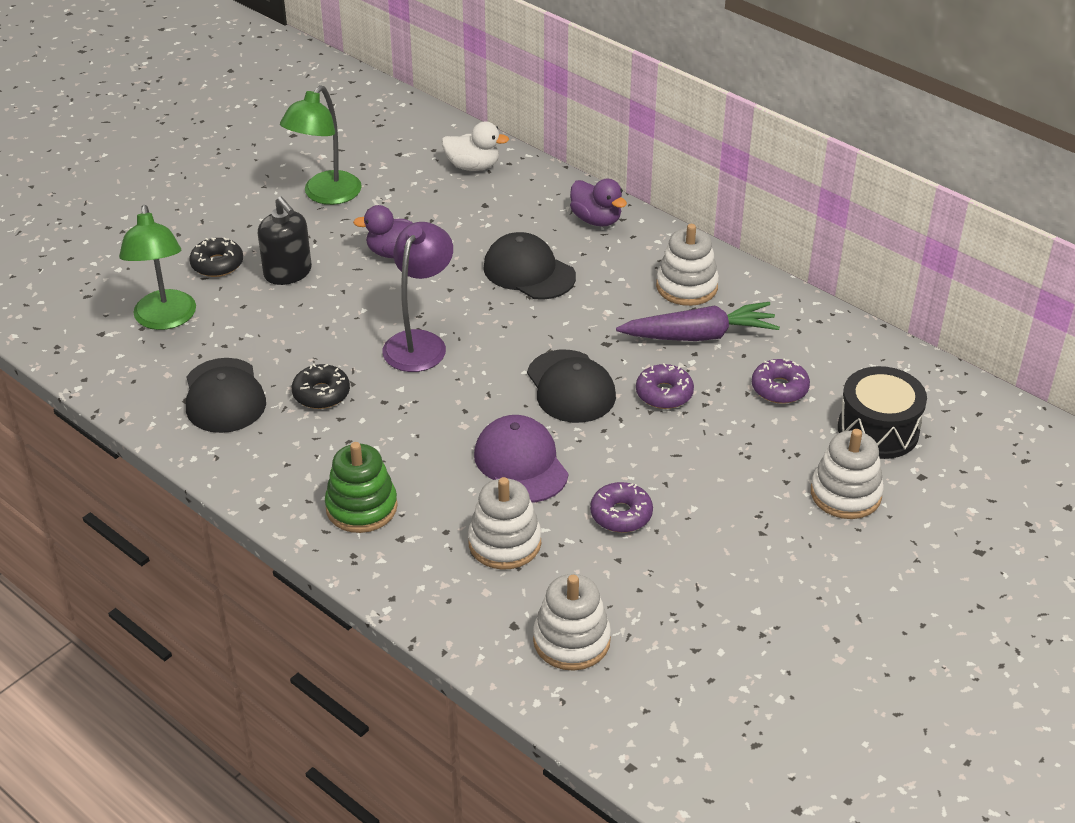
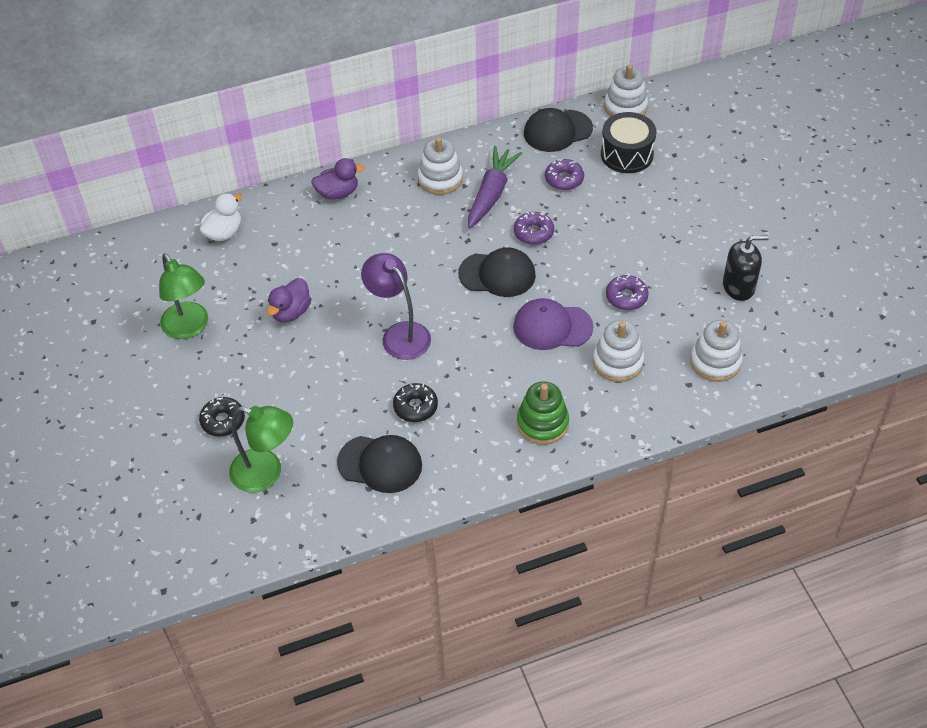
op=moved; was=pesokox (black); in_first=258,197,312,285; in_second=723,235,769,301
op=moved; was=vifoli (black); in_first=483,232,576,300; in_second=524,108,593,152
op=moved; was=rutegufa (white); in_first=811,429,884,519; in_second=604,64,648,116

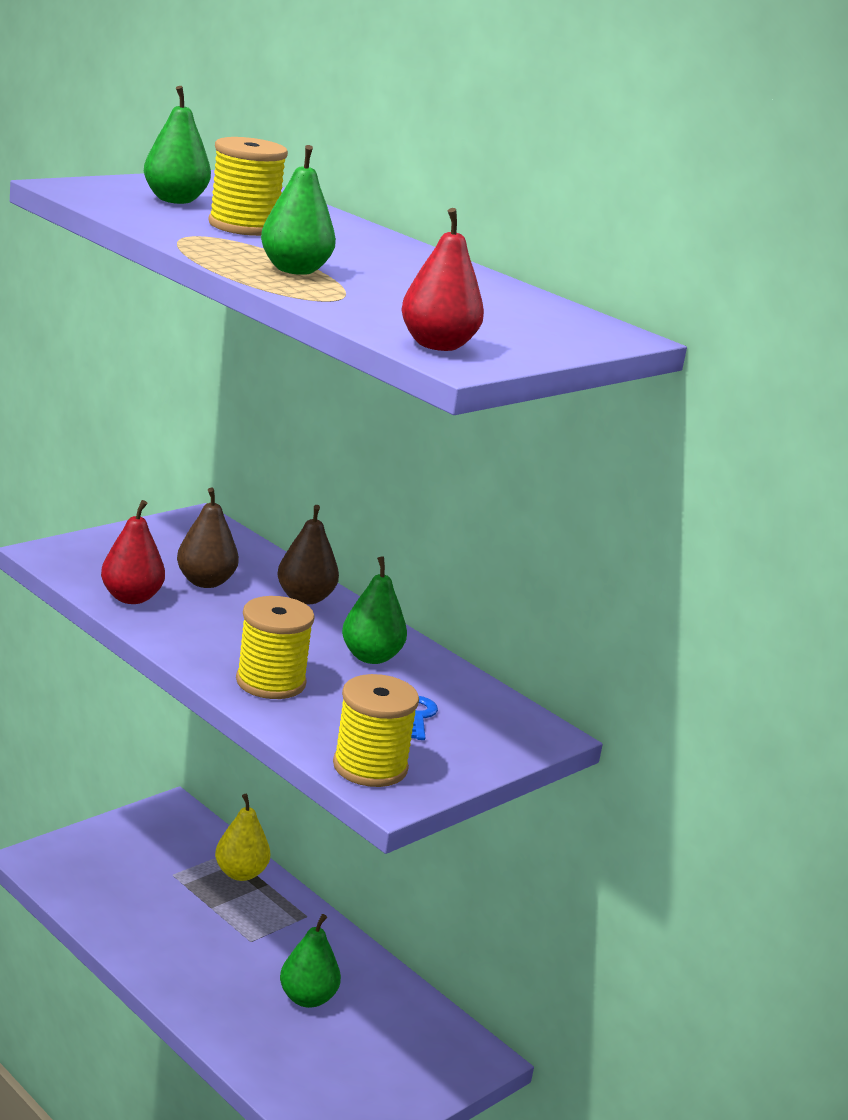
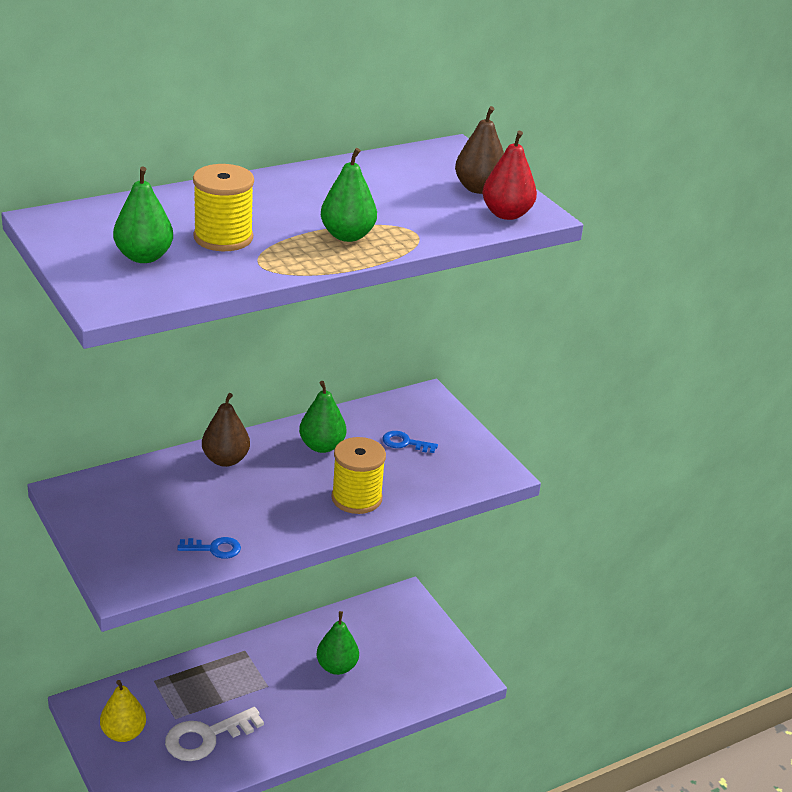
op=moved; was=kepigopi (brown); in_first=177,488,239,588; in_second=455,106,504,194
op=replaced; was=kepigopi (red); now=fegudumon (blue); in_first=101,500,165,604; in_second=177,537,241,559
op=removed; was=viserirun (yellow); in_first=333,674,419,787
op=moved; was=kepigopi (yellow); in_first=215,794,270,881; in_second=100,680,146,742
op=added; now=fegudumon (white); in_second=165,707,264,761

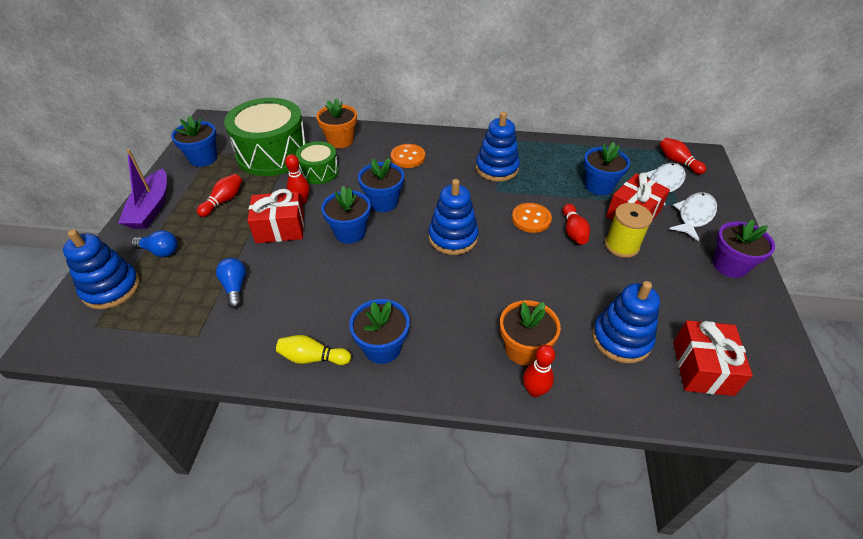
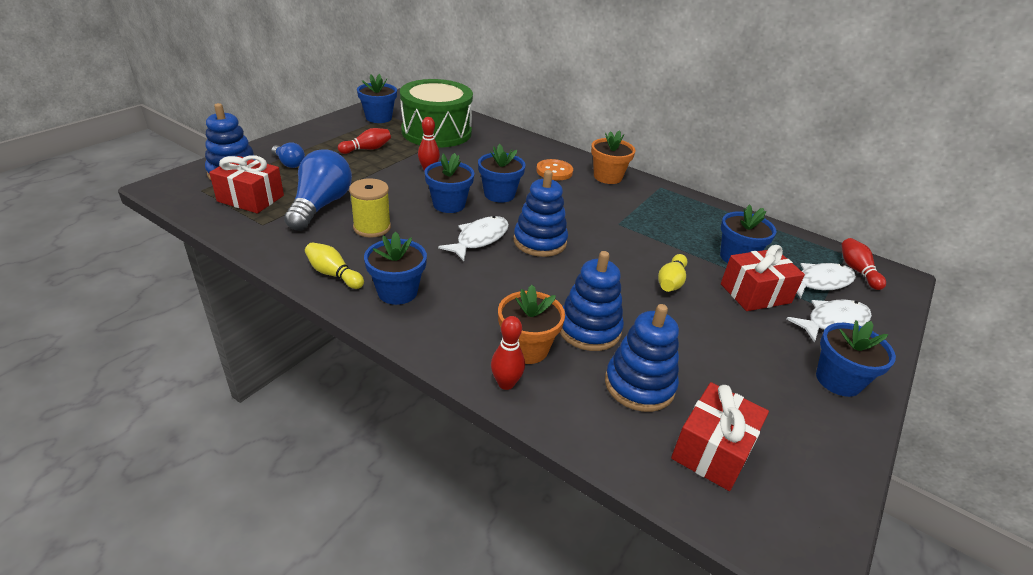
op=moved; was=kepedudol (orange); in_first=316,98,357,148; in_second=591,130,635,184
op=moved; was=rutegufa (blue); in_first=476,112,520,182; in_second=560,251,624,351
op=removed; was=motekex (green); in_first=296,141,339,184
op=removed; was=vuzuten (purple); in_first=118,149,167,229
op=moved; was=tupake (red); in_first=247,189,304,243; in_second=209,155,284,213
op=removed; was=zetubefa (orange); in_first=512,203,552,233
op=moved; was=viserirun (yellow); in_first=605,203,653,258; in_second=349,178,391,238
op=recoloured; was=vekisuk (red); now=vekisuk (yellow); in_first=563,204,590,245; in_second=658,254,687,292
op=recoloured; was=kepedudol (purple); now=kepedudol (blue); in_first=713,219,775,278; in_second=816,320,896,397
op=resized; was=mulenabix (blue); in_first=216,258,246,309; in_second=284,149,352,231; ratio=1.9
op=added; now=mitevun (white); in_second=438,216,509,261

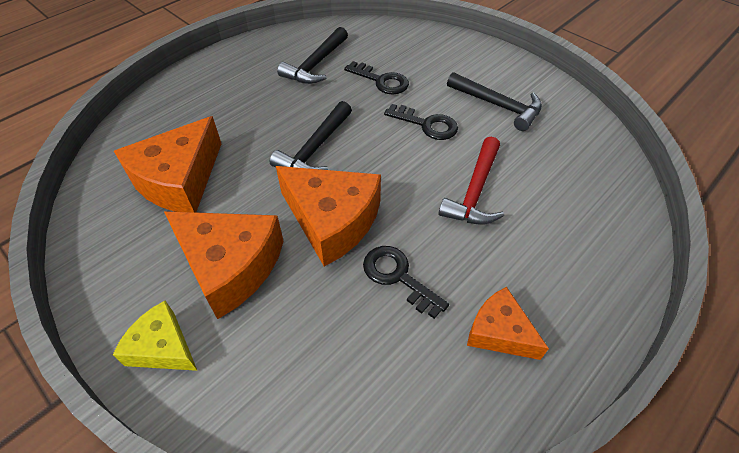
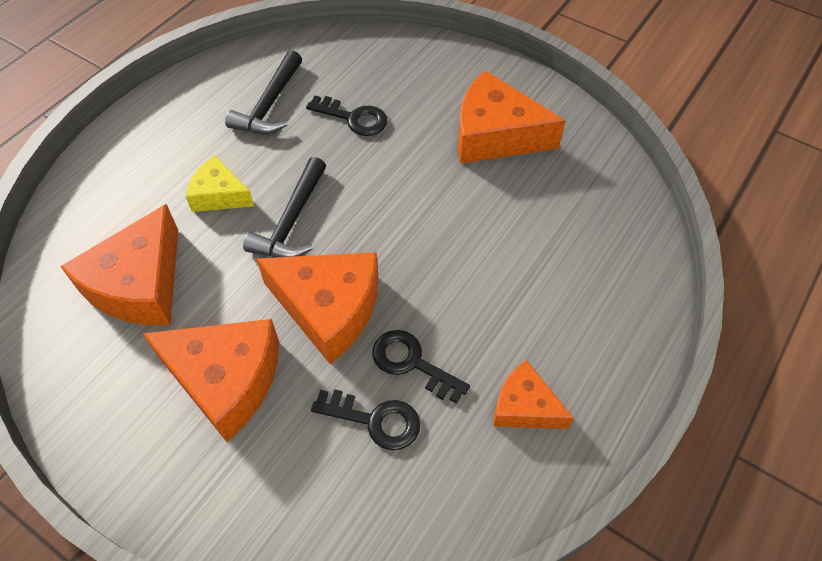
op=replaced; was=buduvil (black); now=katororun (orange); in_first=447,72,542,131; in_second=458,70,566,164
op=moved; was=fegudumon (black); in_first=384,104,458,140; in_second=311,389,420,450
op=removed; was=buduvil (red); in_first=439,137,504,225
op=moved; was=katororun (yellow); in_first=113,300,197,371; in_second=186,156,254,212

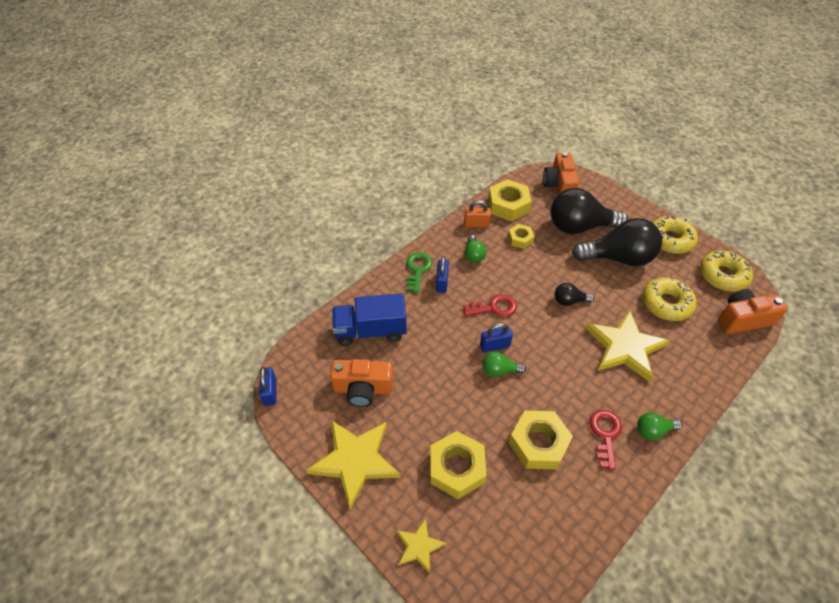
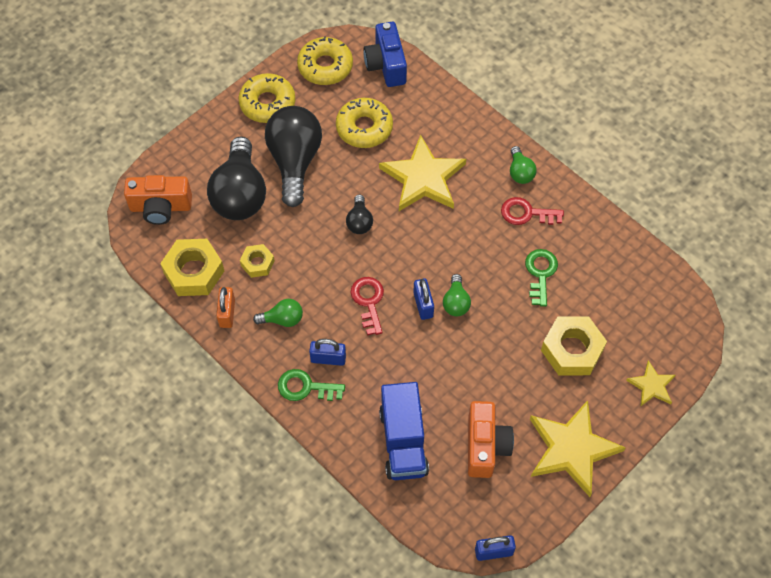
op=recoloured; was=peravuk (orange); now=peravuk (blue); in_first=718,289,788,334; in_second=363,22,407,87
op=replaced; was=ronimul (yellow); now=fegudumon (green); in_first=509,411,573,470; in_second=525,249,558,307

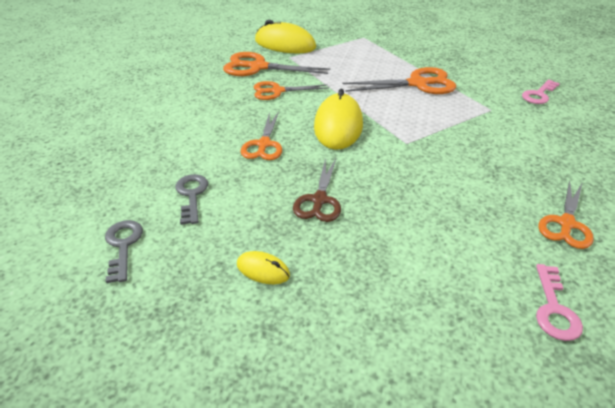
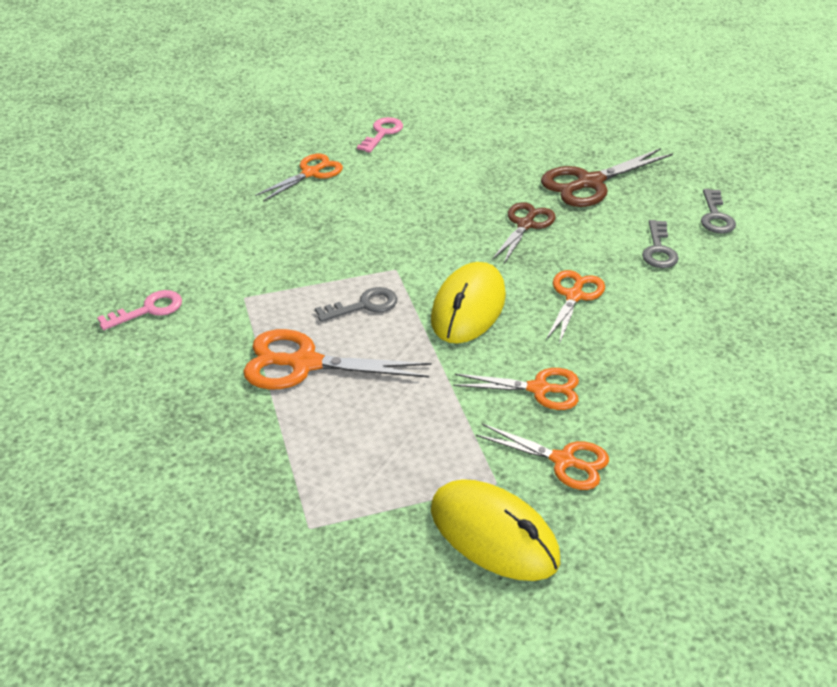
op=resized; was=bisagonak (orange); in_first=223,52,330,76; in_second=476,424,609,490; ratio=0.66
op=replaced; was=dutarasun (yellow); now=bisagonak (brown); in_first=237,251,290,284; in_second=541,148,673,207
op=added; now=fegudumon (grey); in_second=315,287,397,322

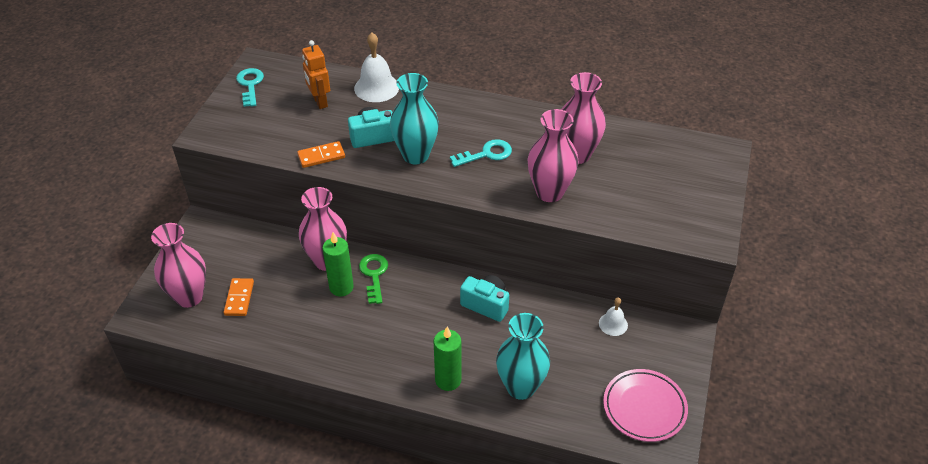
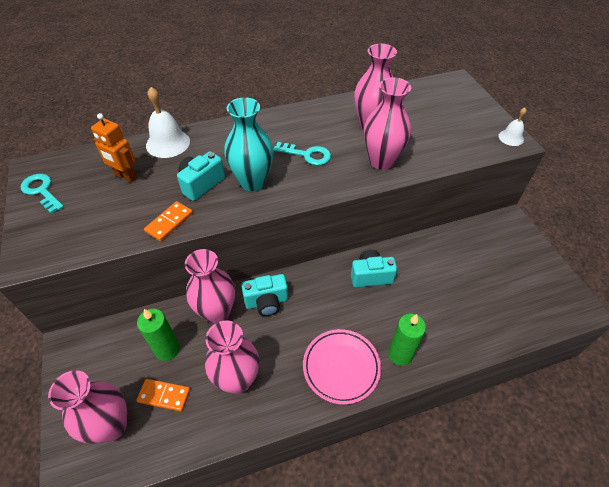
op=turned; was=fegudumon (turquoise); in_first=450,139,512,167; in_second=273,142,331,165; clockwise=75
op=moved; was=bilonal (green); in_first=323,232,354,296; in_second=137,309,180,361
op=replaced; was=fegudumon (green); now=peravuk (turquoise); in_first=359,254,388,304; in_second=241,274,288,316
op=turned; was=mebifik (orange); in_first=223,278,254,316; in_second=137,379,190,412; clockwise=-45
op=moved; was=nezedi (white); in_first=599,298,628,336; in_second=499,108,527,146
op=removed; was=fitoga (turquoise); in_first=496,313,550,400
op=moved; was=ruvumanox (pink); in_first=603,369,688,442; in_second=303,329,381,405
op=added; now=fitoga (pink); in_second=205,320,259,394

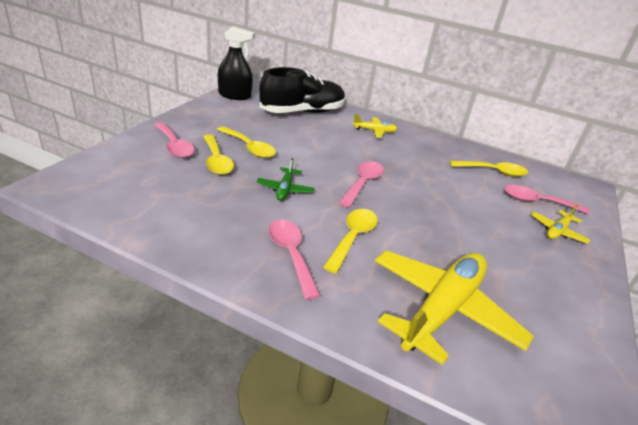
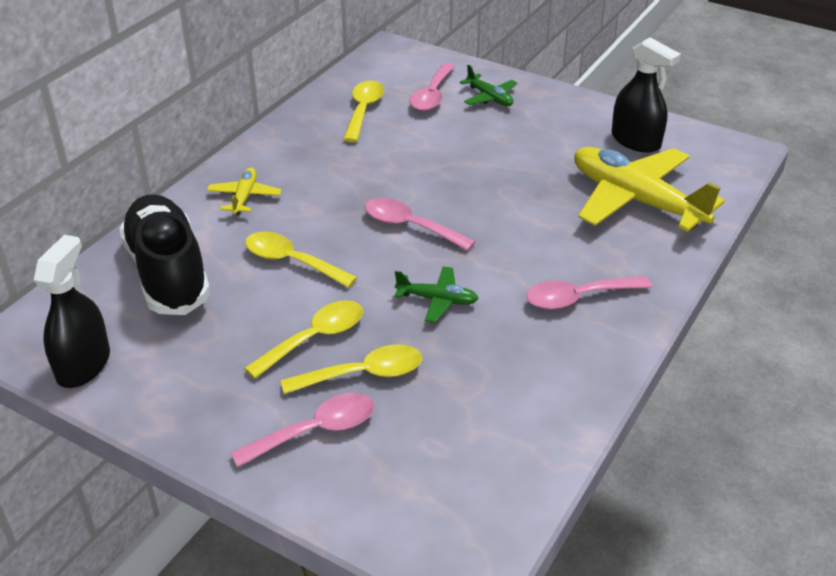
op=recoloured; was=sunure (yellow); now=sunure (green); in_first=531,205,591,244; in_second=460,65,517,106
op=moved; was=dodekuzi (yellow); in_first=323,209,378,273; in_second=245,232,357,288
op=added; now=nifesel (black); in_second=612,37,681,153

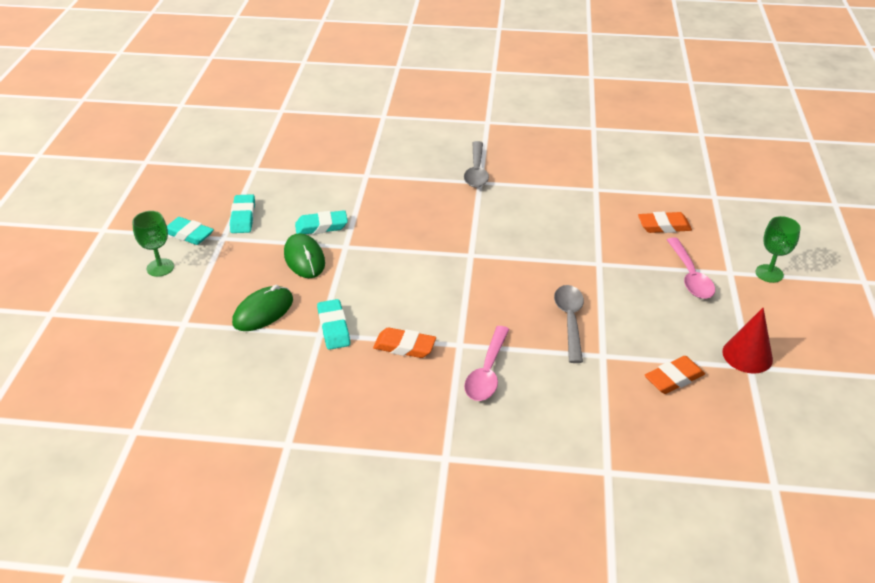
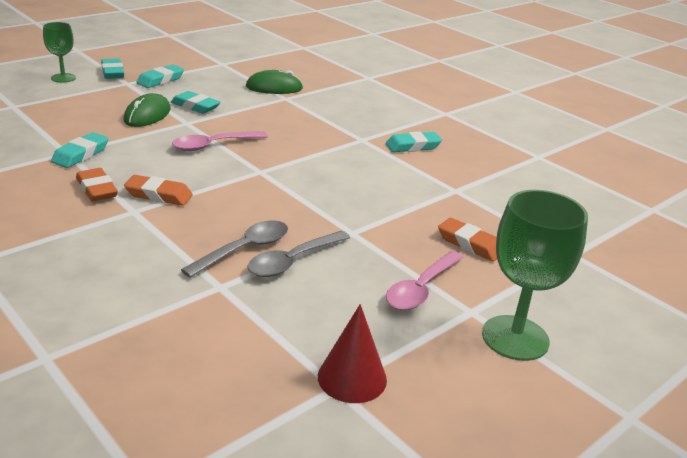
op=moved; was=dodekuzi (grey); in_first=464,141,489,188; in_second=247,231,350,277
op=resized; was=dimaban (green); in_first=755,216,801,283; in_second=482,190,588,361; ratio=1.72
op=moved; was=dutarasun (green); in_first=232,285,293,331; in_second=246,70,303,94
op=moved; was=dodekuzi (pink); in_first=464,326,510,401; in_second=172,131,268,151
op=moved; was=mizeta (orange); in_first=645,356,705,394; in_second=124,175,193,206
op=added; now=mizeta (turquoise); in_second=385,131,442,152

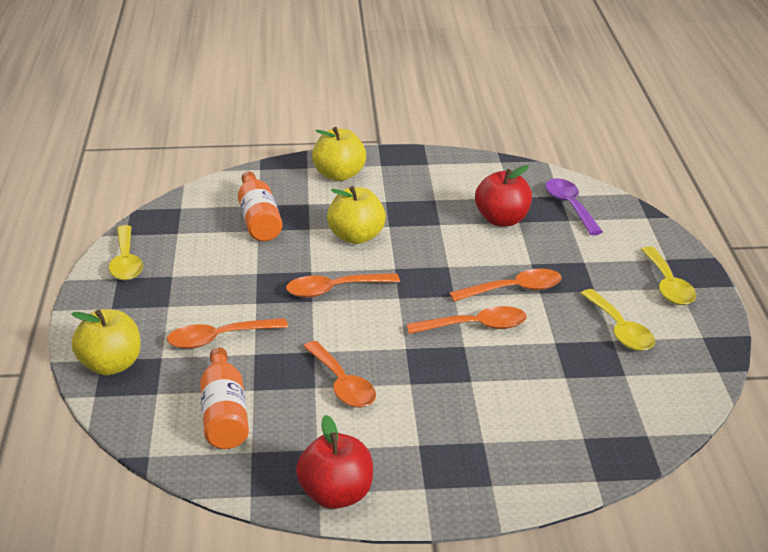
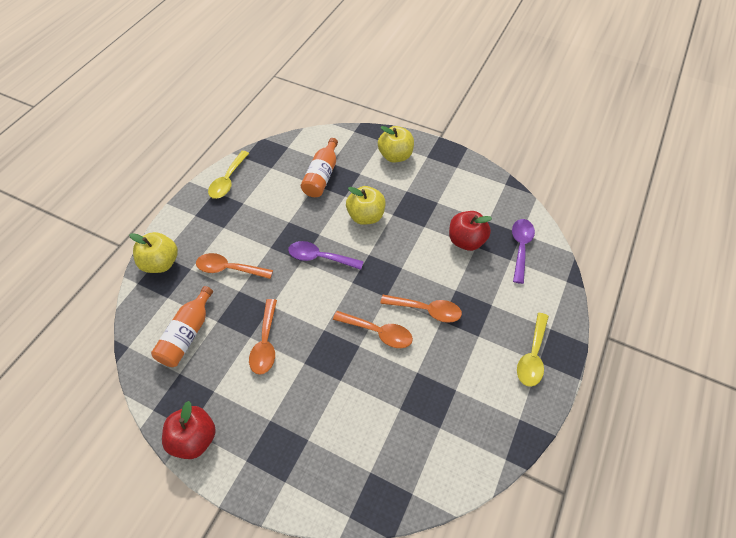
op=recoloured; was=dodekuzi (orange); now=dodekuzi (purple); in_first=286,273,400,298; in_second=288,241,364,270
op=removed; was=dodekuzi (yellow); in_first=580,289,655,351

